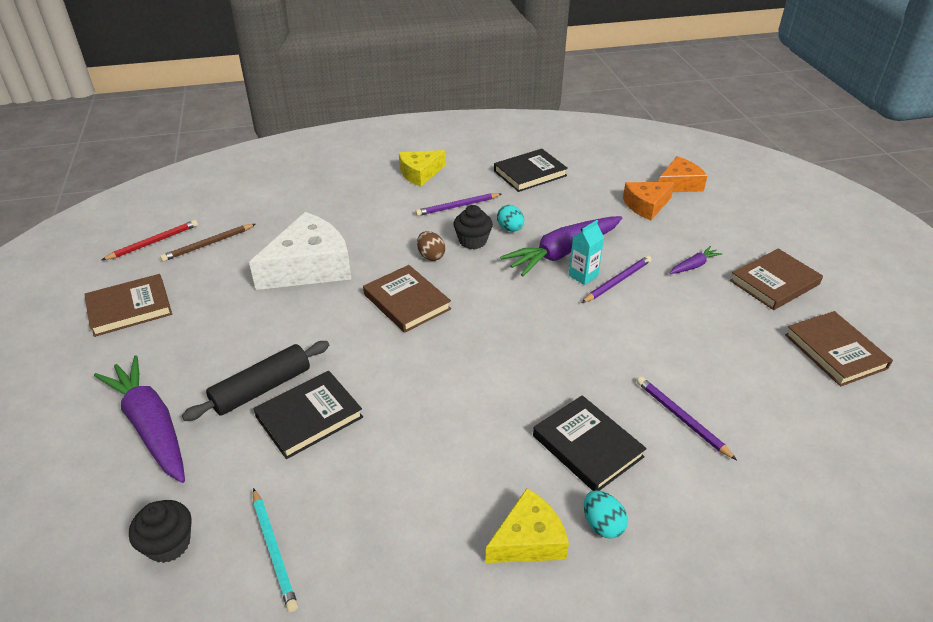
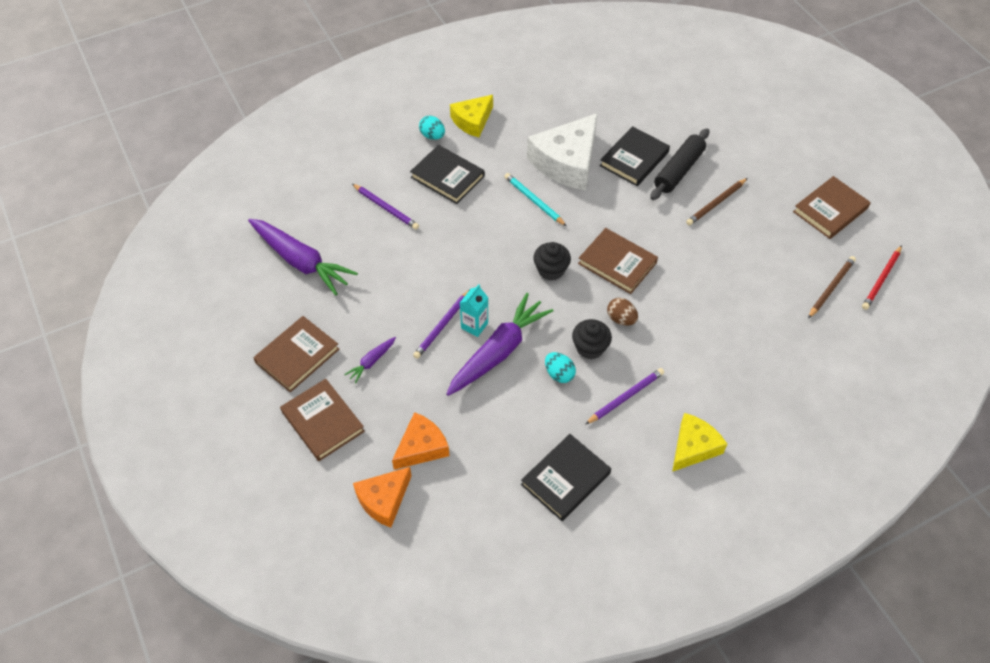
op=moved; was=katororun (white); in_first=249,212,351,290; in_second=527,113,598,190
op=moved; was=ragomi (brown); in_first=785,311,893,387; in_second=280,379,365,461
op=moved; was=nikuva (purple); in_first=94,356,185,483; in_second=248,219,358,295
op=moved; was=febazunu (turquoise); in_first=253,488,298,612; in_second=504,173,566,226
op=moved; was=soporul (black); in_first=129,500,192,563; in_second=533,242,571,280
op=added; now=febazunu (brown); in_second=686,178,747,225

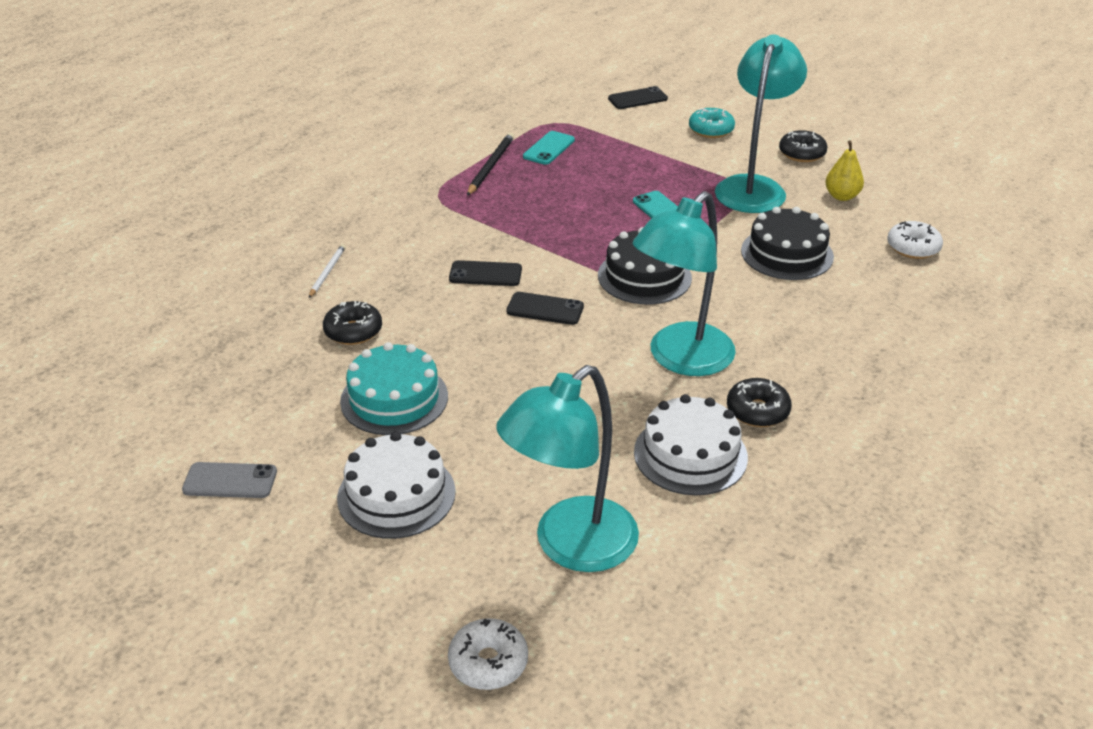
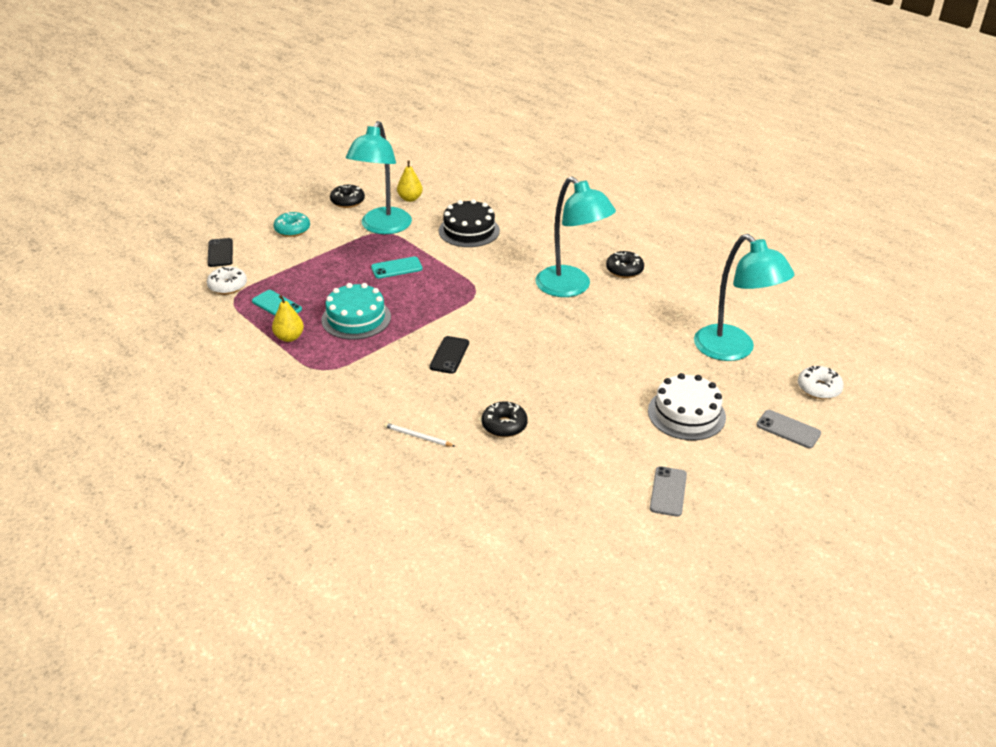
op=turned; was=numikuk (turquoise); in_first=715,34,807,213; in_second=346,121,412,234; clockwise=-105
op=replaced; was=febazunu (black); now=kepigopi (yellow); in_first=467,133,514,196; in_second=272,295,304,342
op=moved; was=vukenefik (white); in_first=887,221,943,259; in_second=207,267,247,294
op=removed; was=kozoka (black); in_first=598,227,692,304
op=removed; was=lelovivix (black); in_first=506,292,584,325
op=moved; was=kozoka (turquoise); in_first=340,342,448,435; in_second=321,283,391,340
op=removed; was=kozoka (white); in_first=634,394,748,495
op=added; now=lelovivix (grey); in_second=757,410,821,448

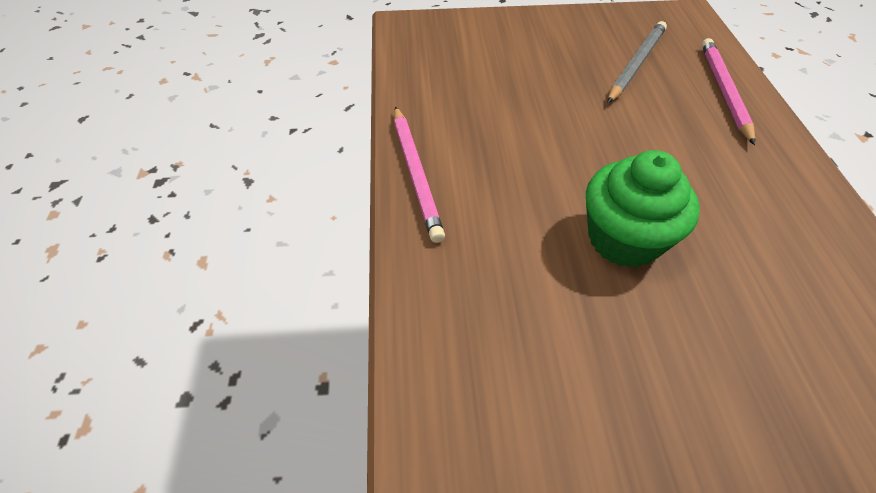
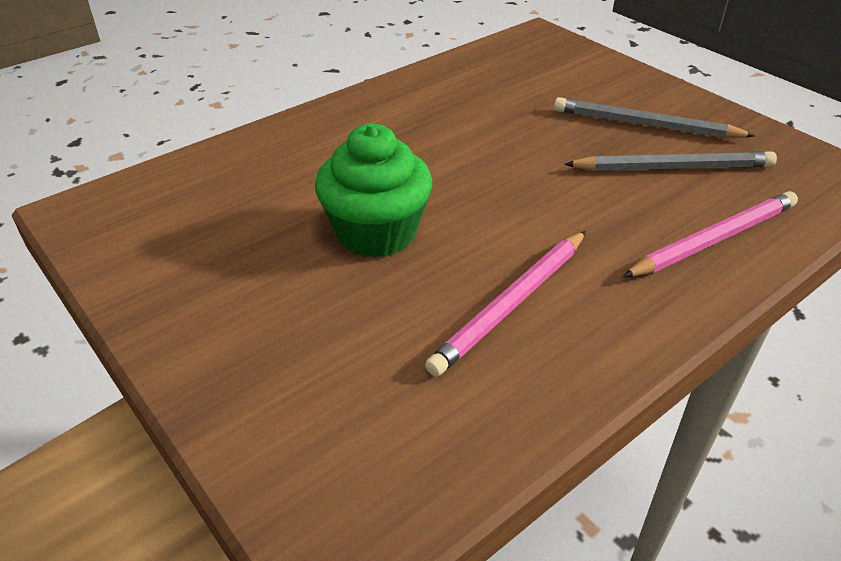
op=moved; was=febazunu (pink); in_first=394,106,445,243; in_second=425,231,586,377
op=added; now=febazunu (grey); in_second=554,97,756,138

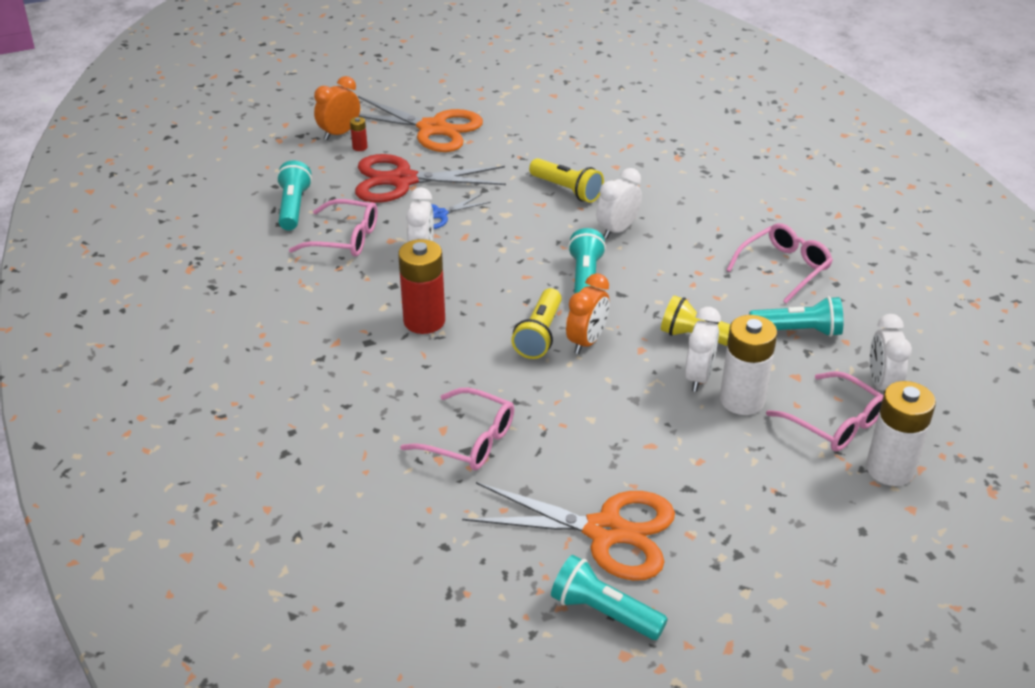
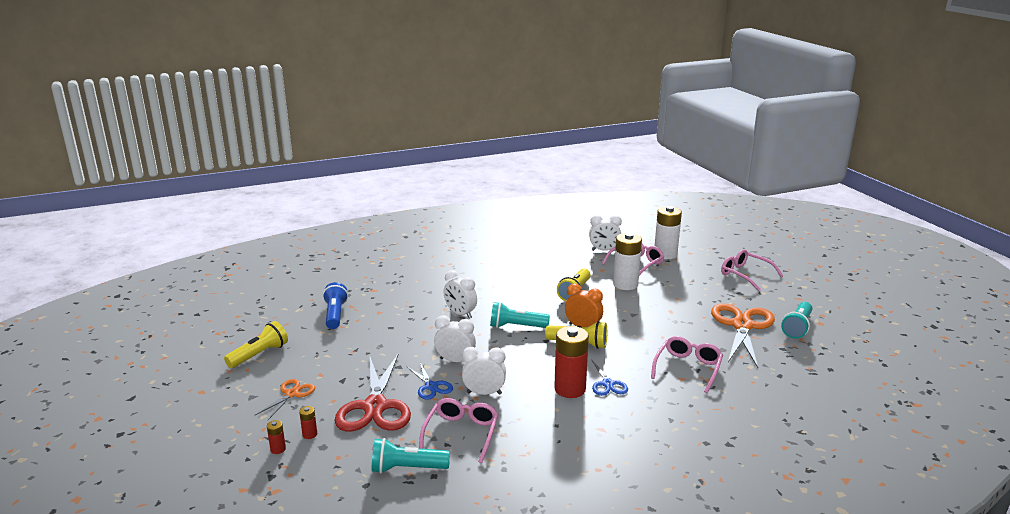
op=replaced; was=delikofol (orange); now=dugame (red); in_first=314,76,360,140; in_second=267,420,286,454
op=resized; was=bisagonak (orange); in_first=358,96,483,152; in_second=255,379,315,420; ratio=0.5
op=moved; was=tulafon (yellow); in_first=529,158,604,203; in_second=224,321,288,368
op=moved; was=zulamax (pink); in_first=727,223,833,303; in_second=721,249,783,291
op=removed; was=tulafon (turquoise); in_first=749,296,843,337
op=moved; was=delikofol (white); in_first=685,307,721,392; in_second=434,315,476,362
op=added; now=tulafon (blue); in_second=323,282,348,329
op=added; now=bisagonak (blue); in_second=592,360,628,396

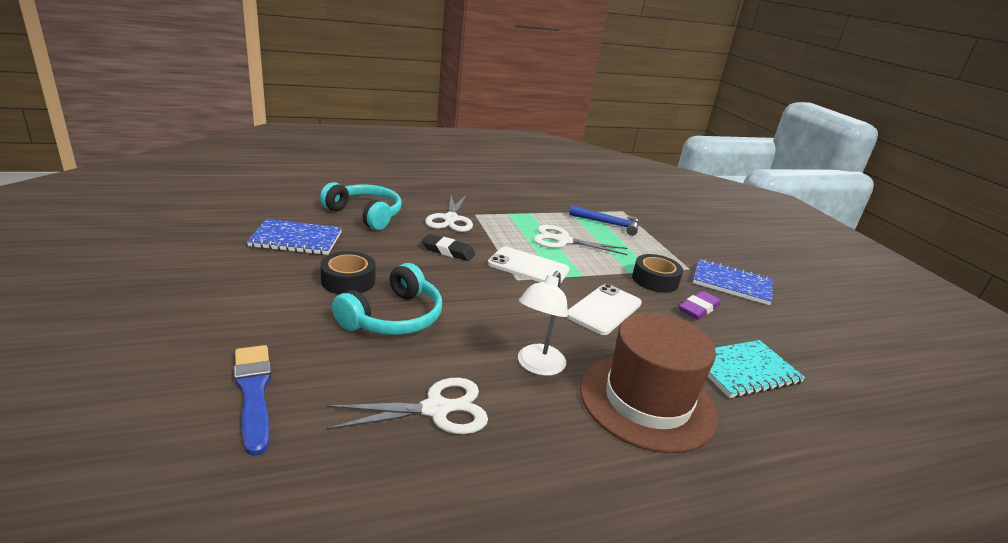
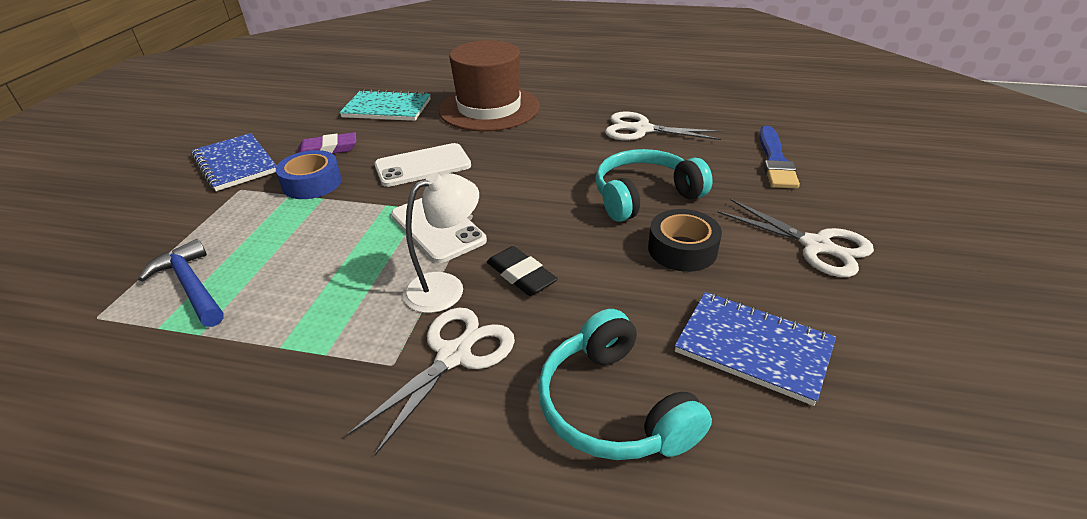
op=moved; was=bisagonak (white); in_first=534,225,628,255; in_second=718,199,874,277
op=recoloured; was=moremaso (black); now=moremaso (blue); in_first=632,254,683,293; in_second=276,150,342,199
op=moved; was=numikuk (white); in_first=518,271,568,376; in_second=403,173,479,313

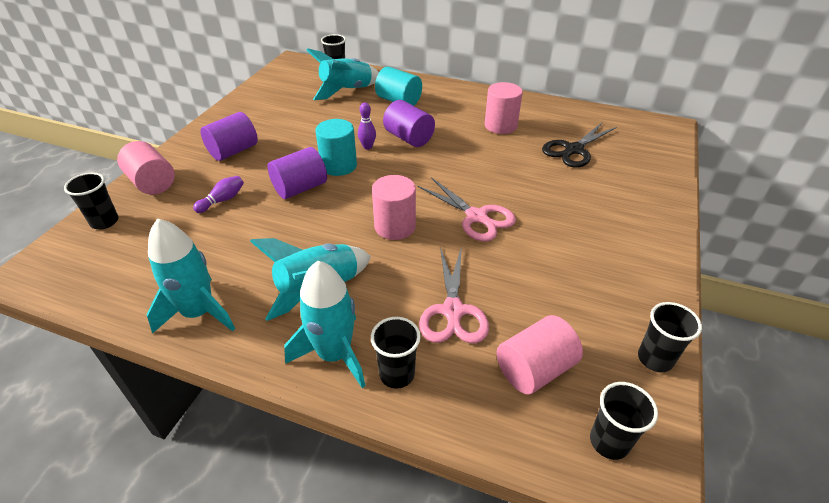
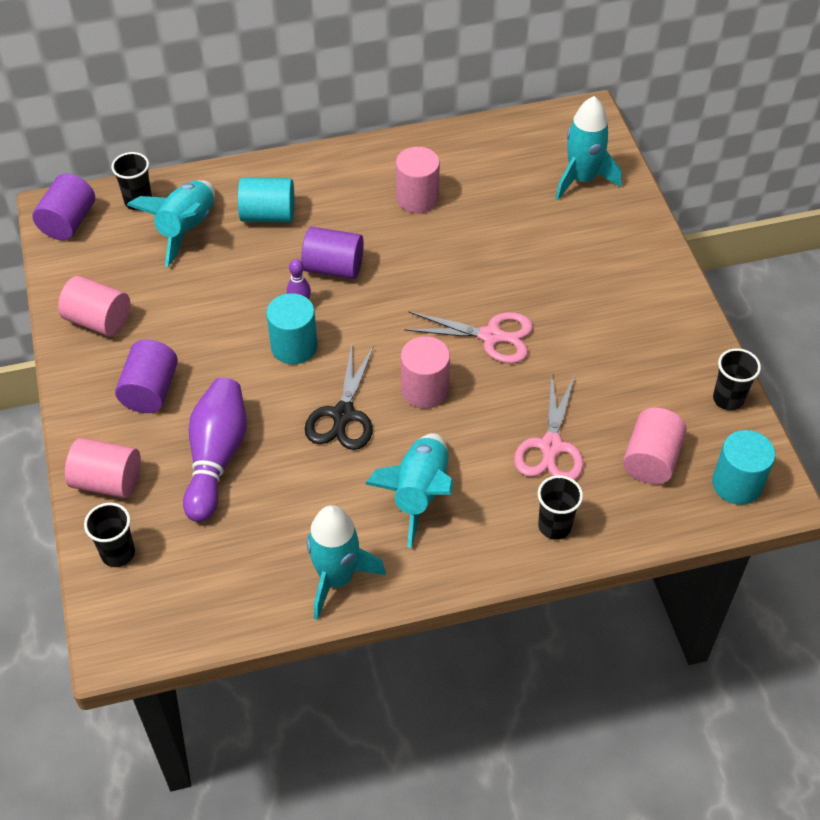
op=moved; was=bisagonak (black); in_first=542,123,617,168; in_second=305,345,374,450
op=moved; was=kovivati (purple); in_first=268,147,327,199; in_second=32,174,95,240
op=resized; was=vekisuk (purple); in_first=193,176,244,213; in_second=183,378,247,522; ratio=2.17
op=turned; was=bisagonak (pink); in_first=419,246,489,343; in_second=514,375,584,480; clockwise=45
op=moved; was=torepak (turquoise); in_first=284,261,366,388; in_second=555,96,622,200
op=replaced; was=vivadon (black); now=kovivati (turquoise); in_first=590,382,658,460; in_second=712,430,775,505
op=added; now=kovivati (pink); in_second=58,276,131,337

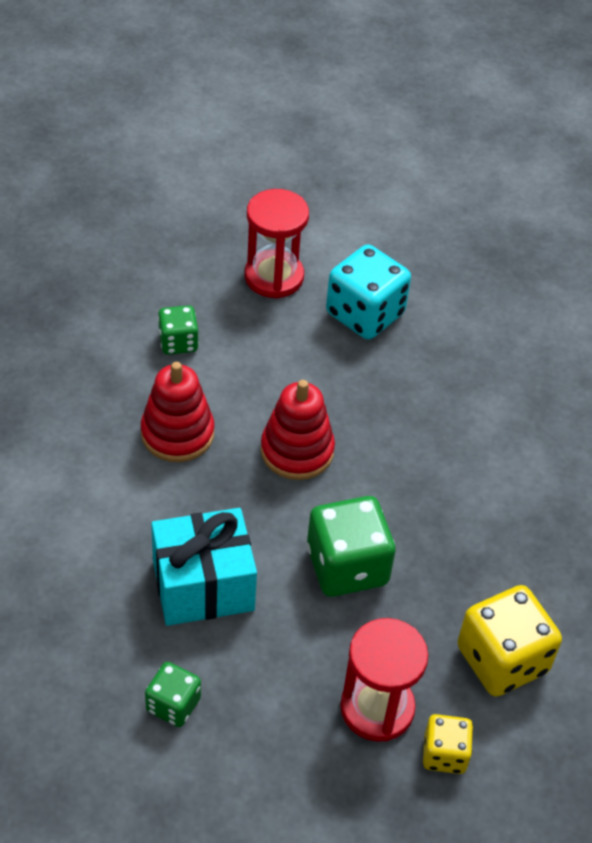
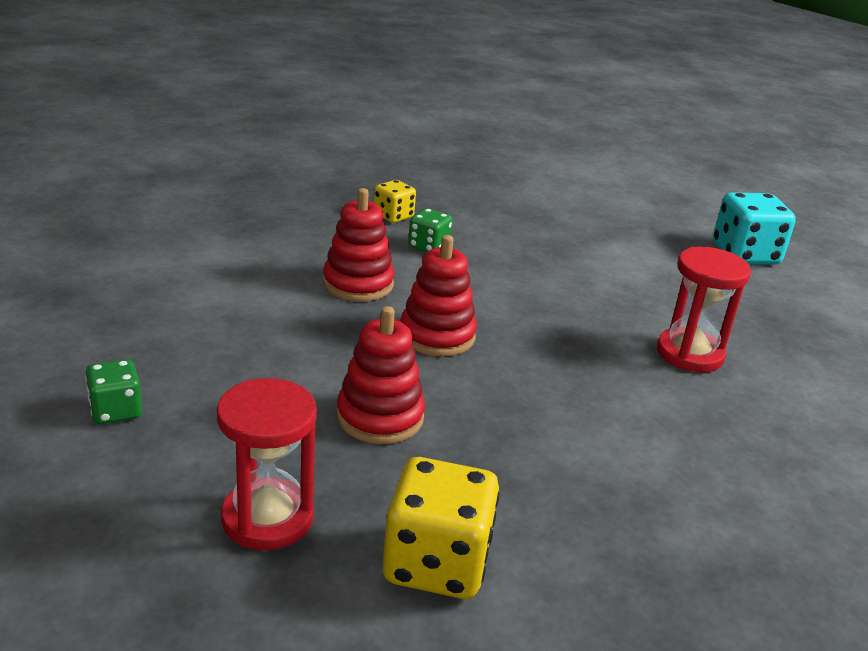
op=moved; was=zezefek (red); in_first=245,189,309,299; in_second=657,247,751,372
op=moved; was=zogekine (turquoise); in_first=326,244,411,339; in_second=713,192,796,264
op=replaced; was=zogekine (green); now=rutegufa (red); in_first=307,496,395,597; in_second=336,306,425,444
op=removed; was=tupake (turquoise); in_first=151,508,257,626
op=moved; was=zogekine (yellow); in_first=423,714,473,774; in_second=374,180,416,223

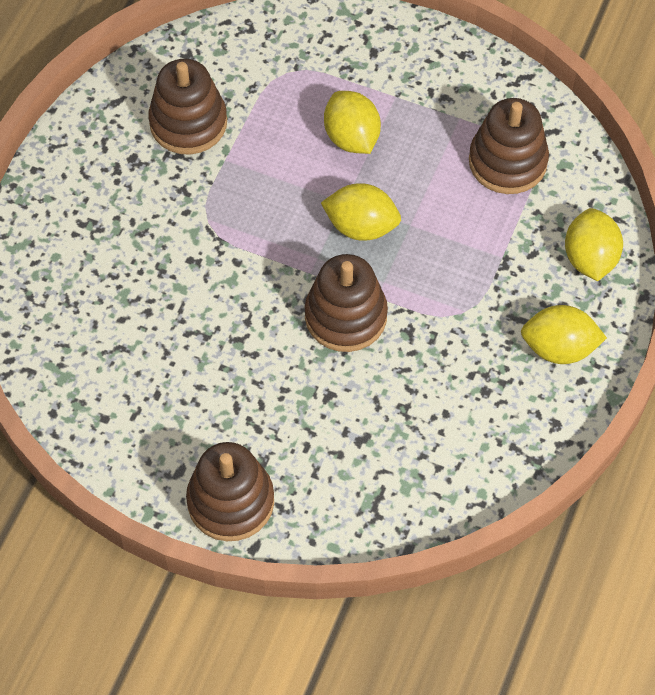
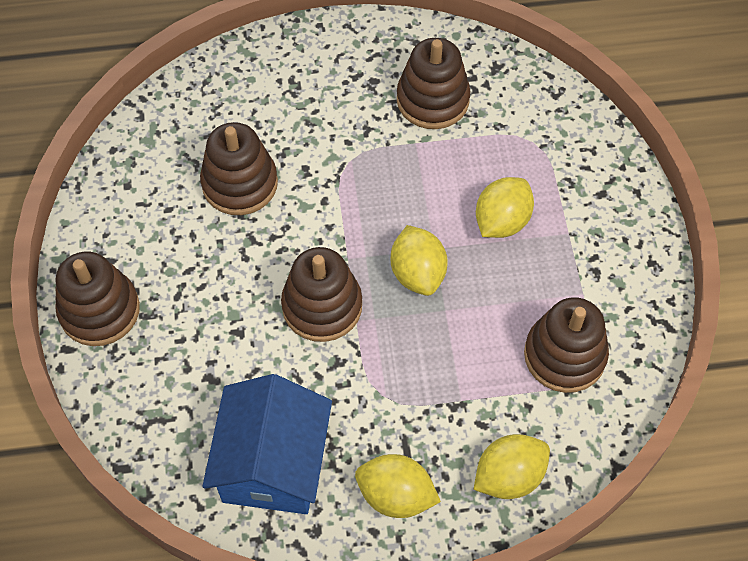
op=turned; was=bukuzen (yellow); in_first=521,305,607,364; in_second=355,454,441,518; clockwise=-45
op=added; now=rutegufa (brown); in_second=200,122,278,215
op=added; now=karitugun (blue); in_second=202,374,332,514

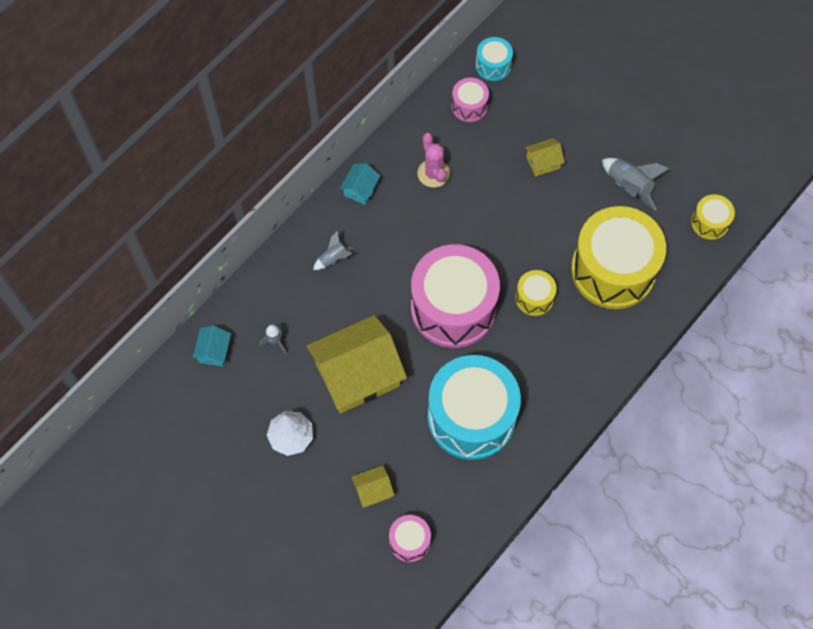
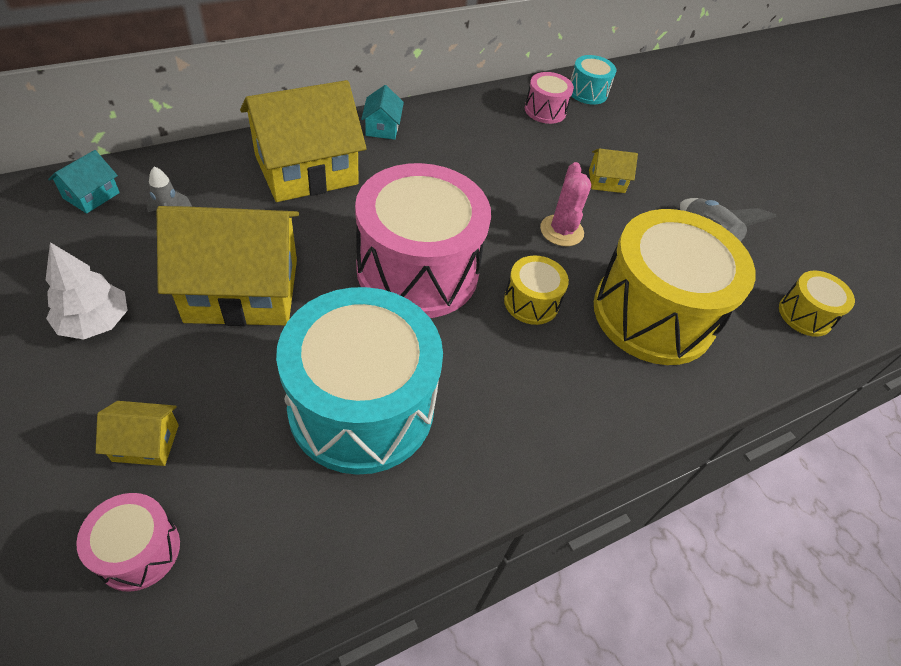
op=moved; was=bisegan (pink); in_first=417,133,450,188; in_second=540,162,591,246
op=turned; was=karitugun (turquoise); in_first=340,163,380,205; in_second=361,85,404,140; clockwise=-45
op=replaced; was=torepak (grey); now=karitugun (yellow); in_first=313,230,354,270; in_second=240,80,367,202

